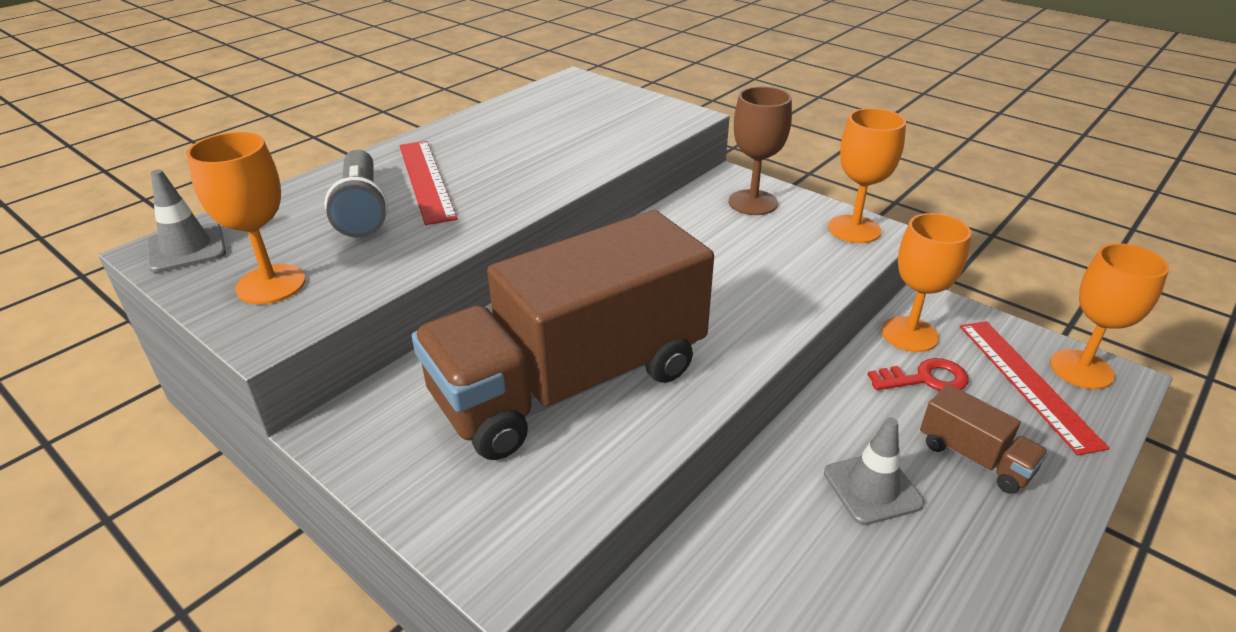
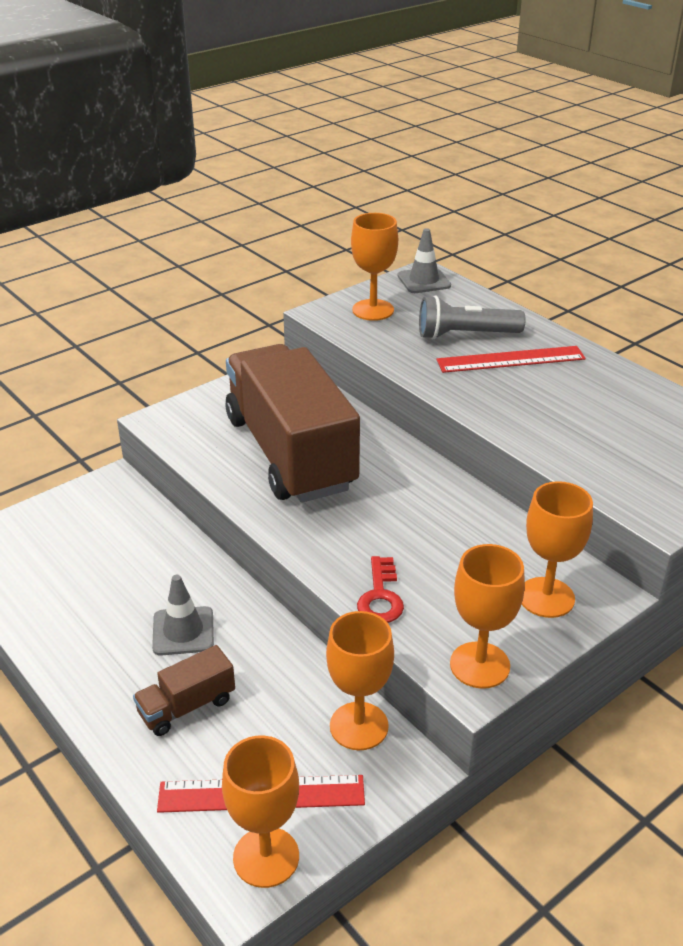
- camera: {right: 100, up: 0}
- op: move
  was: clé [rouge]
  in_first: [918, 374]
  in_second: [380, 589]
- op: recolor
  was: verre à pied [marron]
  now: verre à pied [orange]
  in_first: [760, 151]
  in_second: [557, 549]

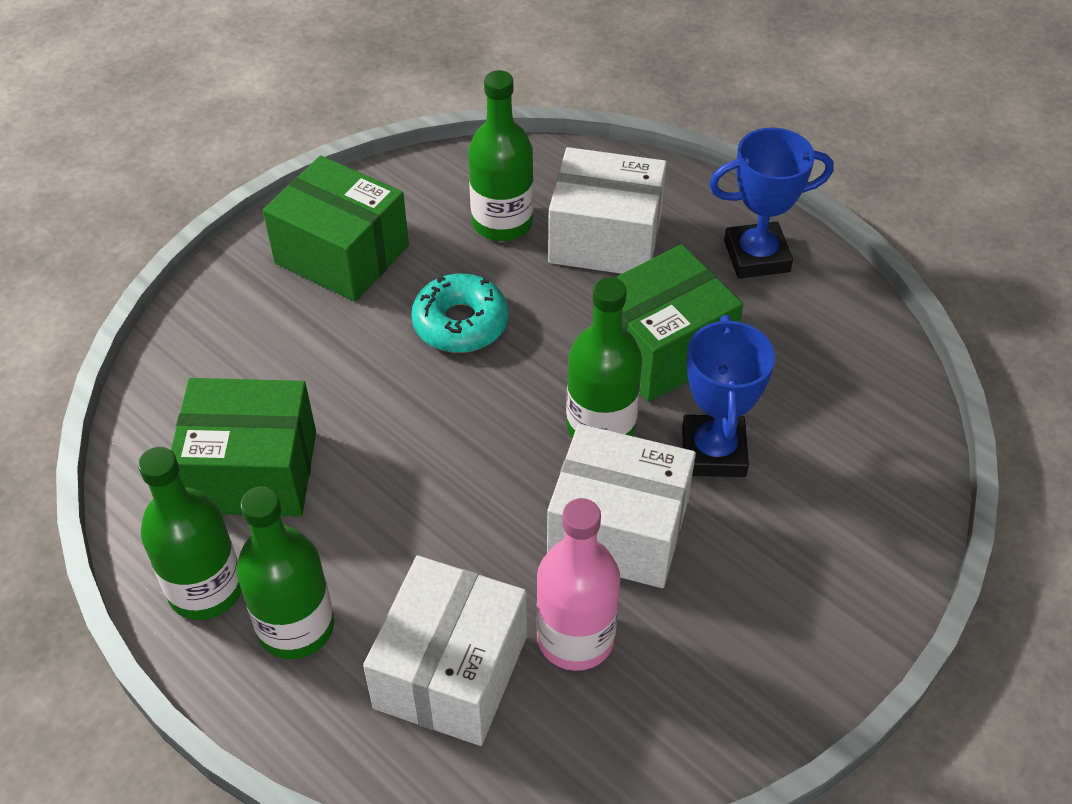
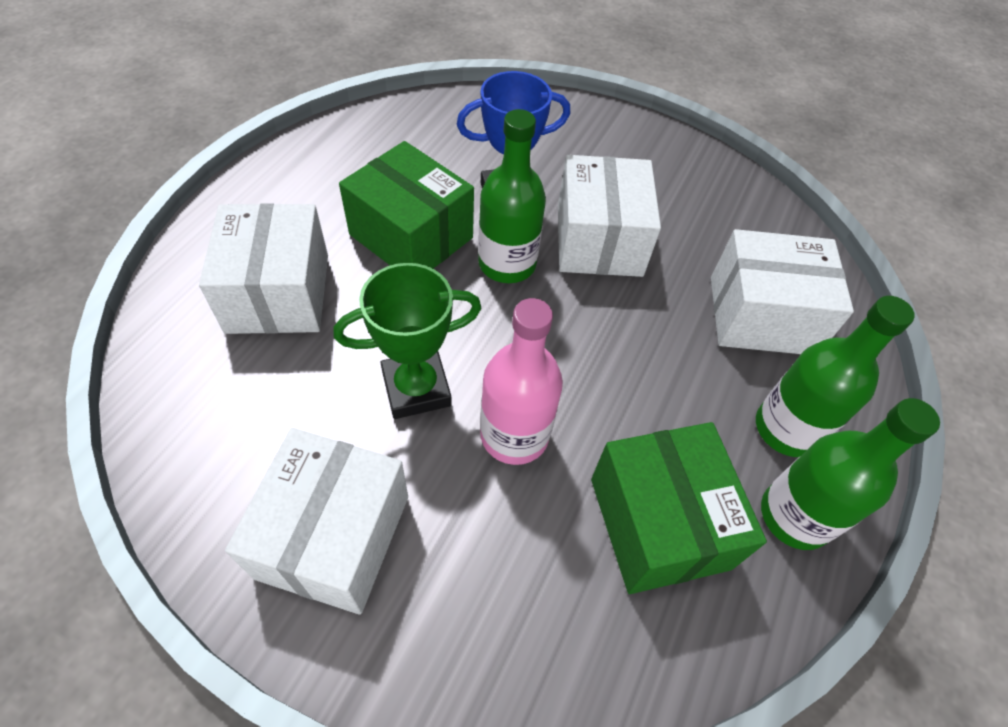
- camera: {right: -110, up: 5}
- op: delete
  was: bouteille [vert]
  in_first: [500, 155]
- op: delete
  was: trophée [bleu]
  in_first: [771, 203]
- op: move
  was: bouteille [rose]
  in_first: [578, 584]
  in_second: [521, 381]
- op: replace
  was: beignet [turquoise]
  now: trophée [vert]
  in_first: [459, 313]
  in_second: [407, 341]
- op: recolor
  was: boîte [vert]
  now: boîte [blanc]
  in_first: [336, 228]
  in_second: [316, 521]

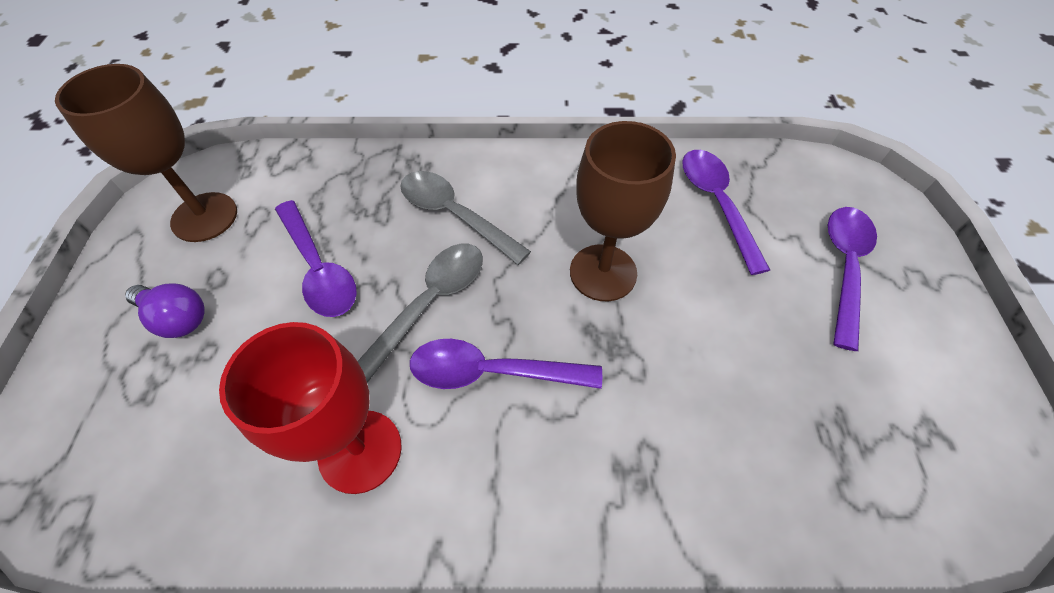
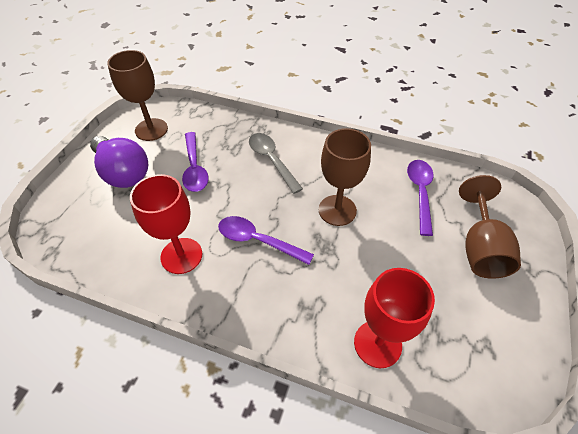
- camera: {right: 20, up: -5}
- op: delete
  was: cuillère [gris]
  in_first: [420, 313]
- op: insert
  now: verre à pied [rouge]
  in_second: [394, 318]
- op: replace
  was: cuillère [violet]
  now: verre à pied [marron]
  in_first: [852, 279]
  in_second: [490, 227]
- op: resize
  was: ampoule [violet]
  in_first: [165, 310]
  in_second: [119, 162]
  ratio: 1.81

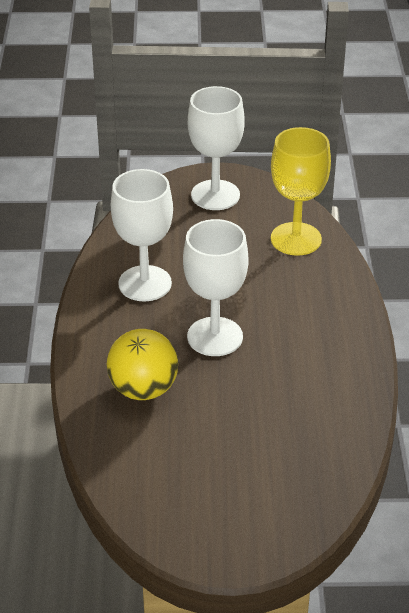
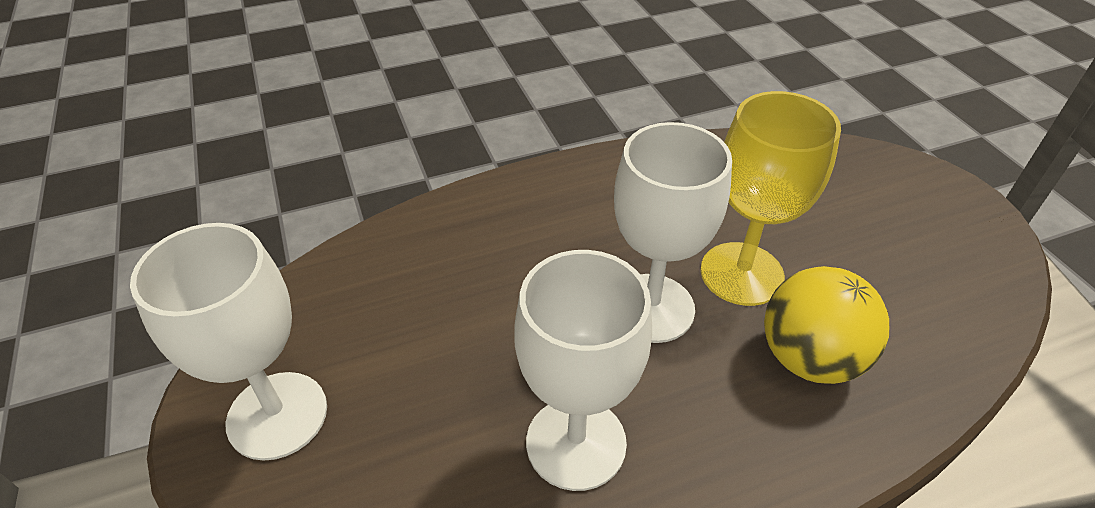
- camera: {right: -110, up: 5}
- op: move
  was: verre à pied [jaune]
  in_first: [301, 191]
  in_second: [771, 198]

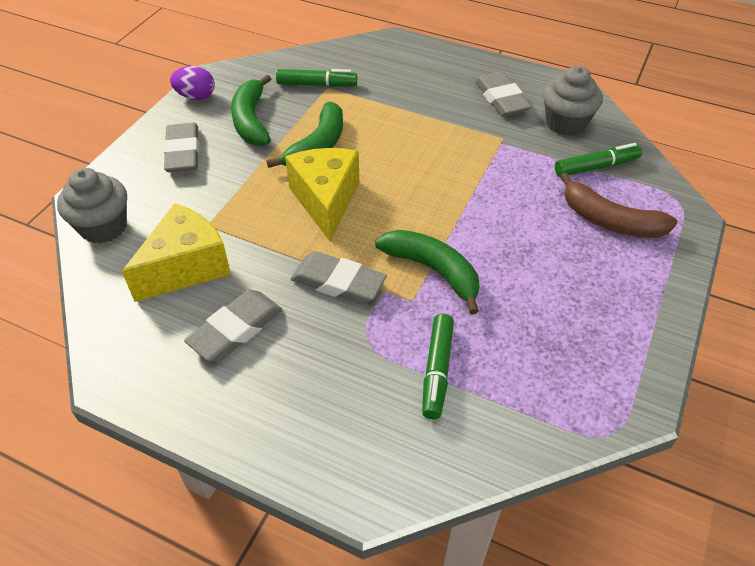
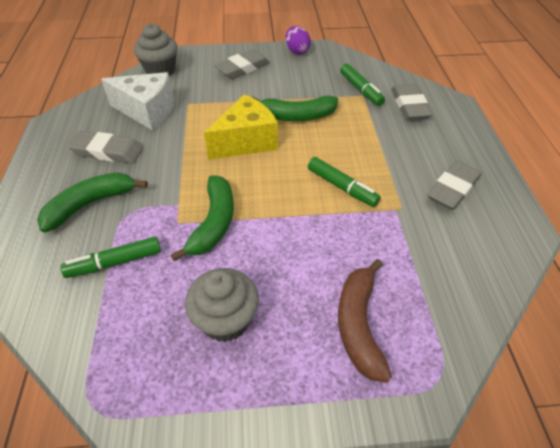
- camera: {right: 60, up: 0}
- op: move
  was: banane [vert]
  in_first: [251, 110]
  in_second: [92, 202]
- op: move
  was: gomme [gris]
  in_first: [339, 278]
  in_second: [412, 102]
- op: move
  was: muffin [gris]
  in_first: [573, 101]
  in_second: [222, 305]
- op: move
  was: feutre [vert]
  in_first: [598, 160]
  in_second: [344, 182]
- op: recolor
  was: fromage [jaune]
  now: fromage [blanc]
  in_first: [176, 252]
  in_second: [137, 101]

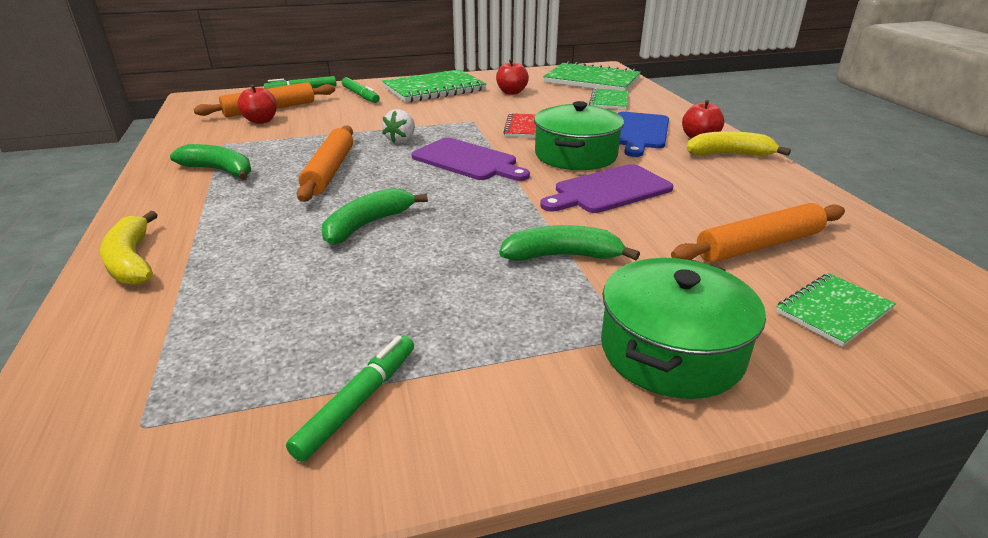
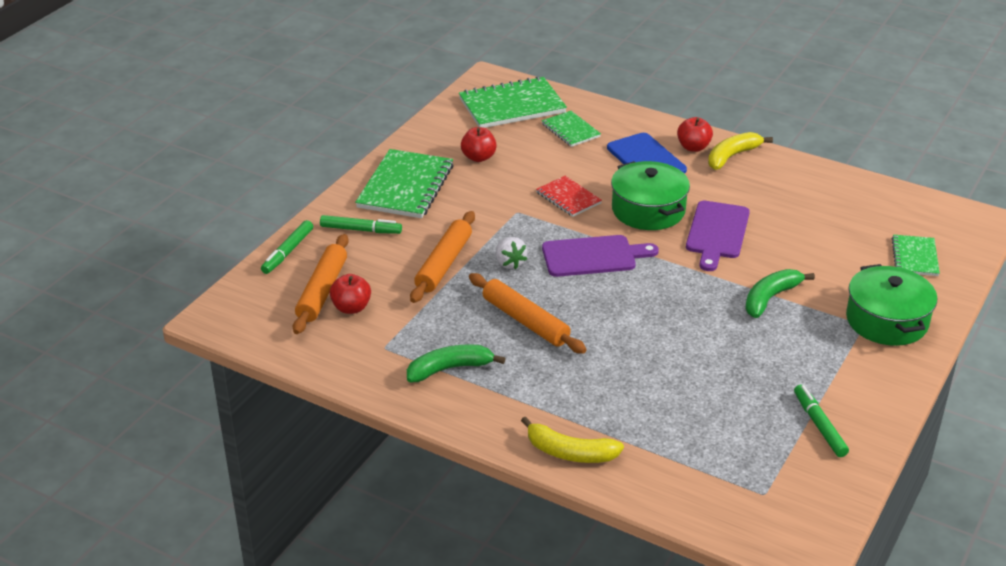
- camera: {right: -45, up: 5}
- op: delete
  was: banane [vert]
  in_first: [375, 216]
- op: move
  was: rouleau à pâtisserie [orange]
  in_first: [758, 233]
  in_second: [442, 257]

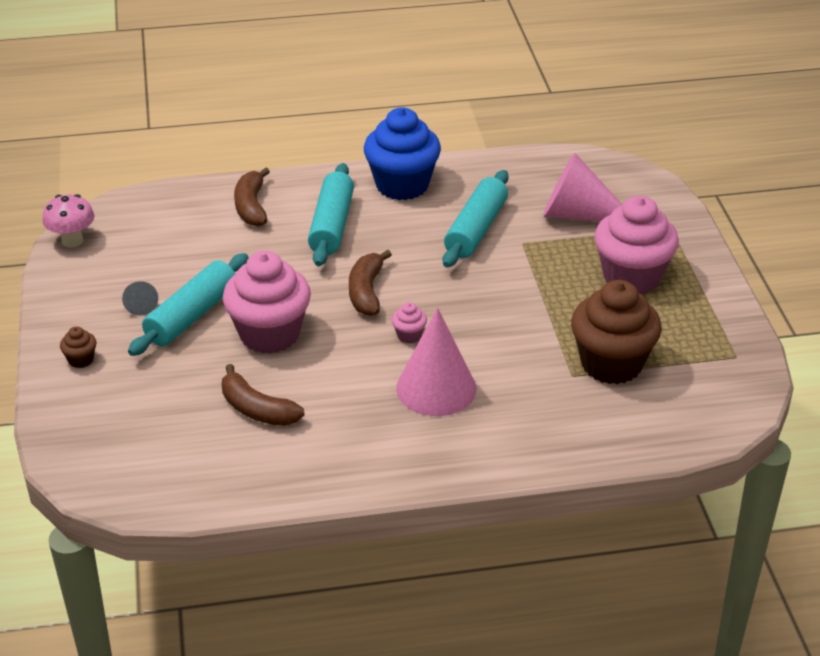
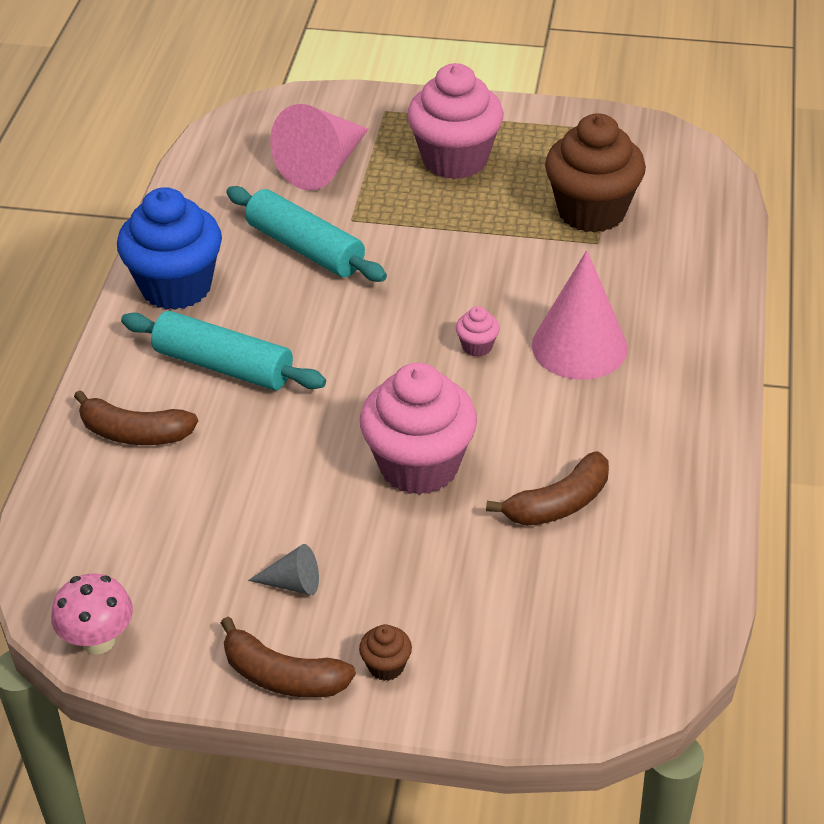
- camera: {right: -70, up: 5}
- op: delete
  was: rouleau à pâtisserie [turquoise]
  in_first: [188, 304]
- op: move
  was: banane [marron]
  in_first: [370, 283]
  in_second: [288, 657]

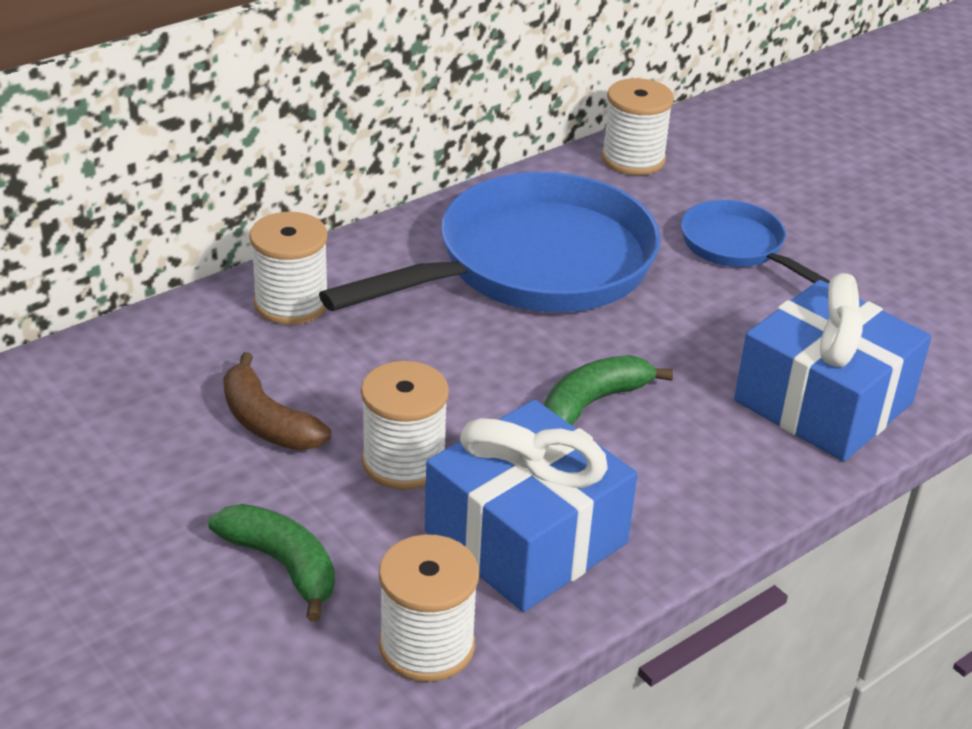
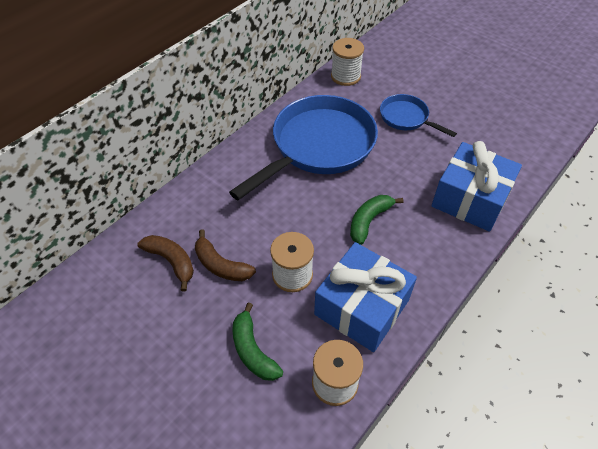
- camera: {right: -10, up: 15}
- op: delete
  was: bobine [blanc]
  in_first: [288, 268]
- op: insert
  now: banane [marron]
  in_second: [165, 263]
- op: rotate
  was: banane [vert]
  in_first: [271, 563]
  in_second: [257, 342]
  clockwise: -150

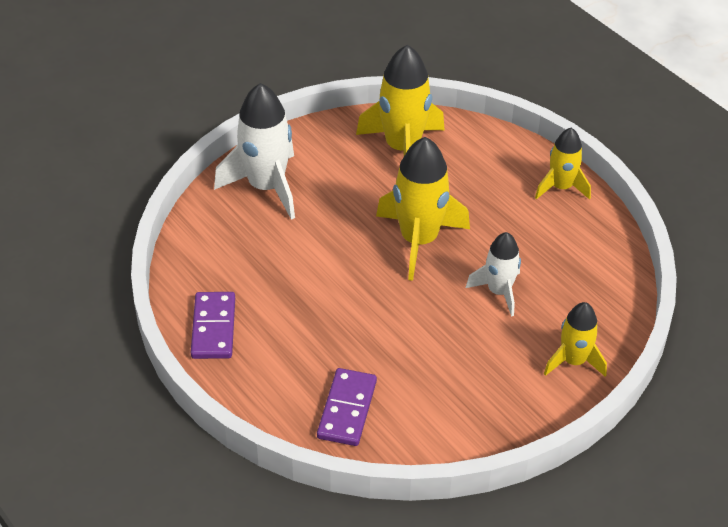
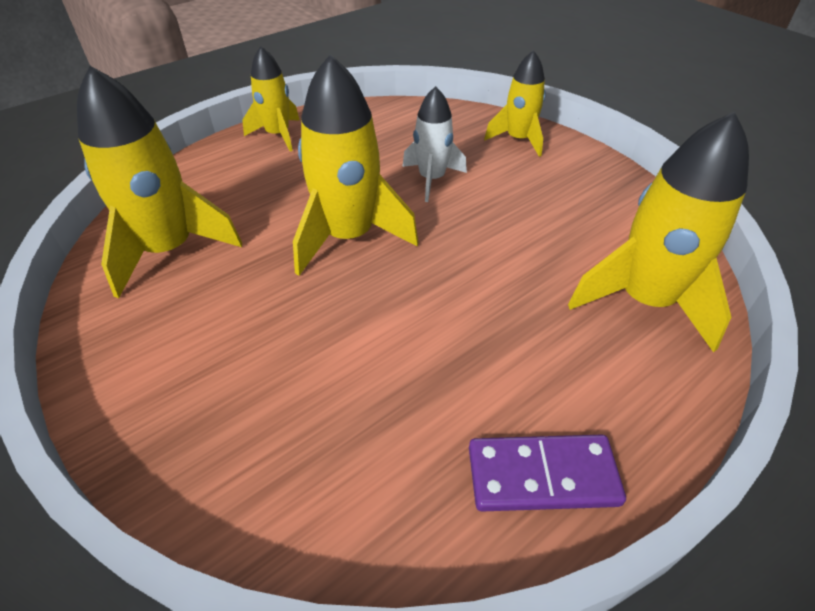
- camera: {right: -90, up: 0}
- op: delete
  was: fusée [blanc]
  in_first: [254, 151]
- op: replace
  was: domino [violet]
  now: fusée [jaune]
  in_first: [347, 407]
  in_second: [658, 232]

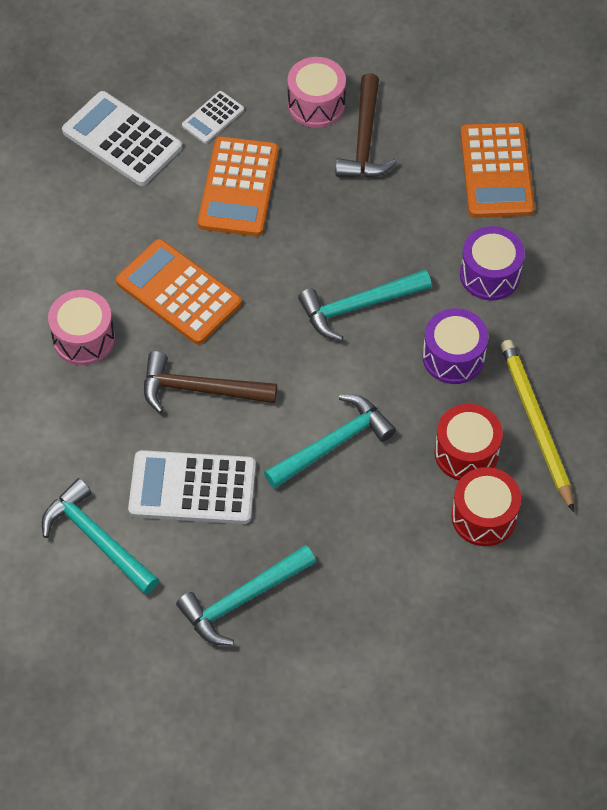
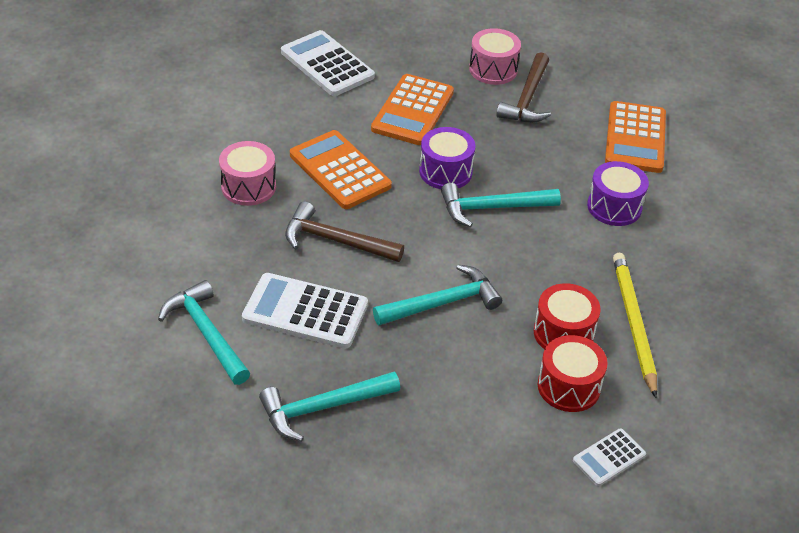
- camera: {right: 10, up: -15}
- op: move
  was: calculatrice [blanc]
  in_first: [213, 117]
  in_second: [609, 457]
- op: move
  was: tambour [violet]
  in_first: [455, 346]
  in_second: [447, 158]

